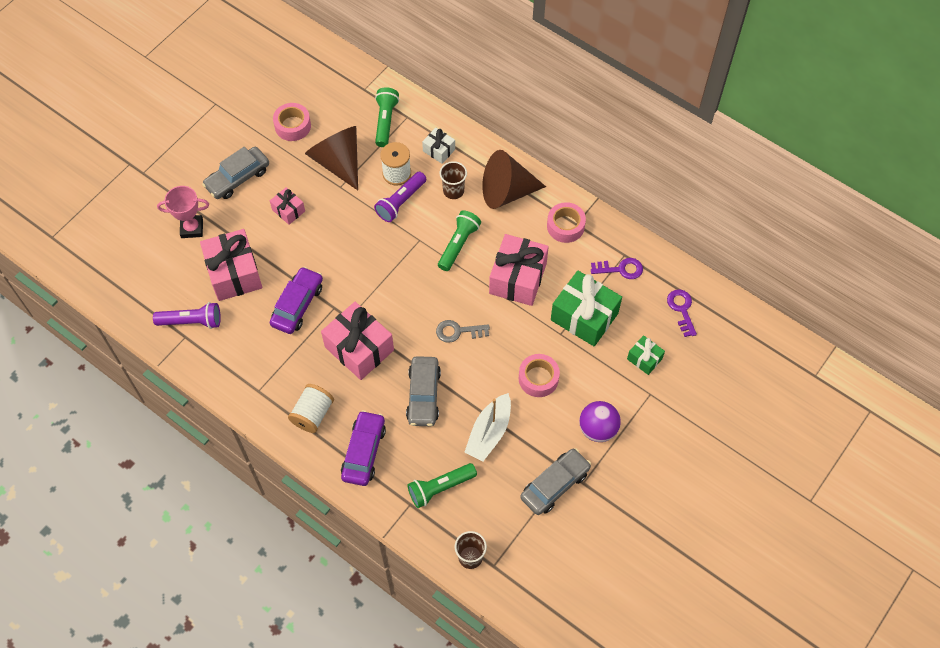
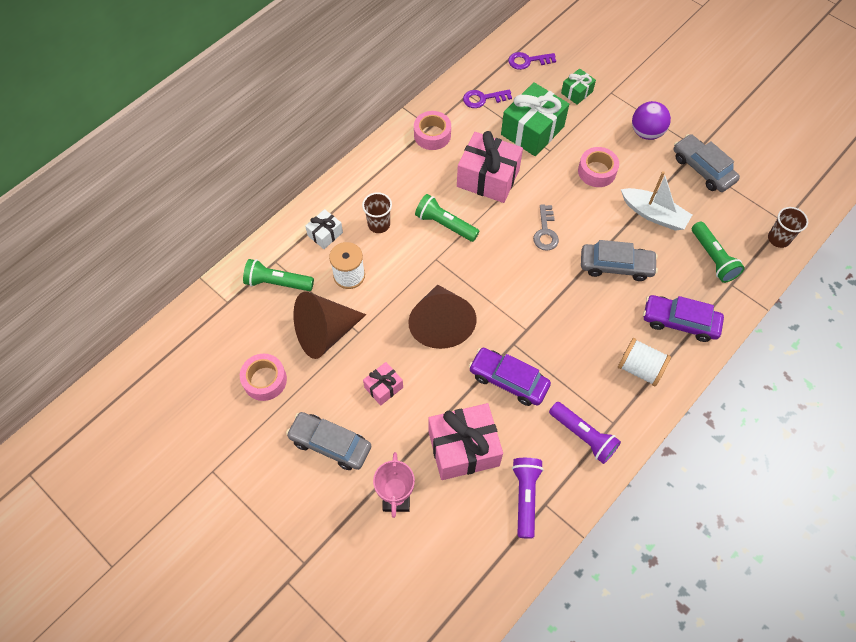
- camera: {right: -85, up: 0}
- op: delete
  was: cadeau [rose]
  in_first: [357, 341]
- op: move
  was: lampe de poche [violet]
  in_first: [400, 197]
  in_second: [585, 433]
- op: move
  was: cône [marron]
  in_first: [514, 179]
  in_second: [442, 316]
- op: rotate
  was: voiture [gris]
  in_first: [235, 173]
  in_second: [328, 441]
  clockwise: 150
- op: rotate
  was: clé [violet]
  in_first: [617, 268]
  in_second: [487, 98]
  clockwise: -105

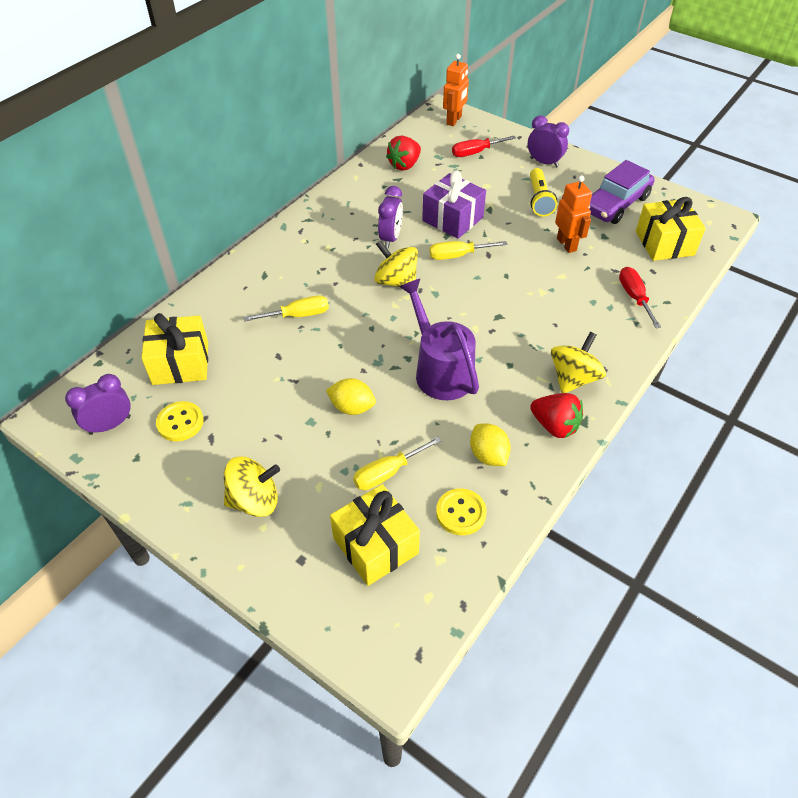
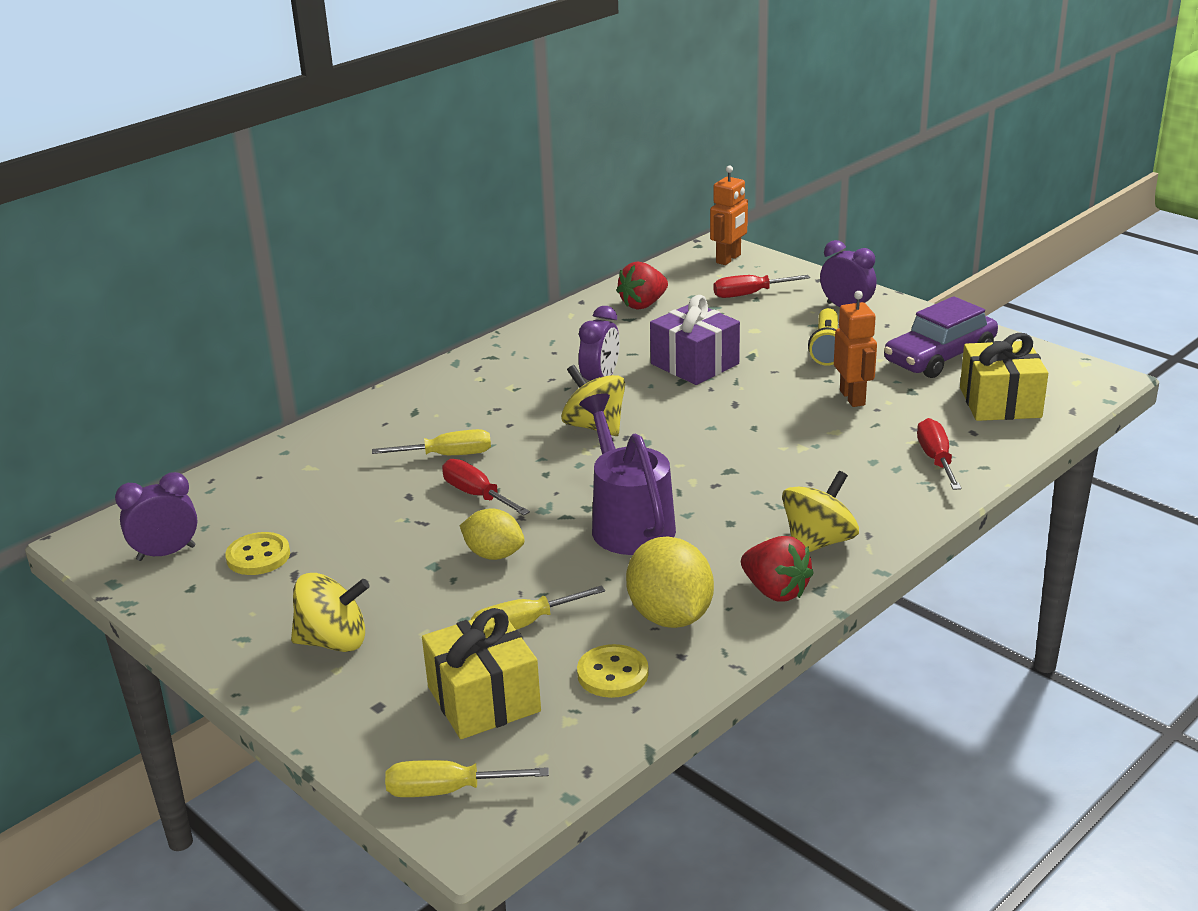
- camera: {right: 10, up: -20}
- op: delete
  was: cadeau [jaune]
  in_first: [174, 349]
- op: insert
  now: tournevis [rouge]
  in_second: [486, 487]
- op: move
  was: tournevis [jaune]
  in_first: [468, 250]
  in_second: [467, 778]
- op: resize
  was: citron [jaune]
  in_first: [490, 444]
  in_second: [670, 582]
  ratio: 1.57

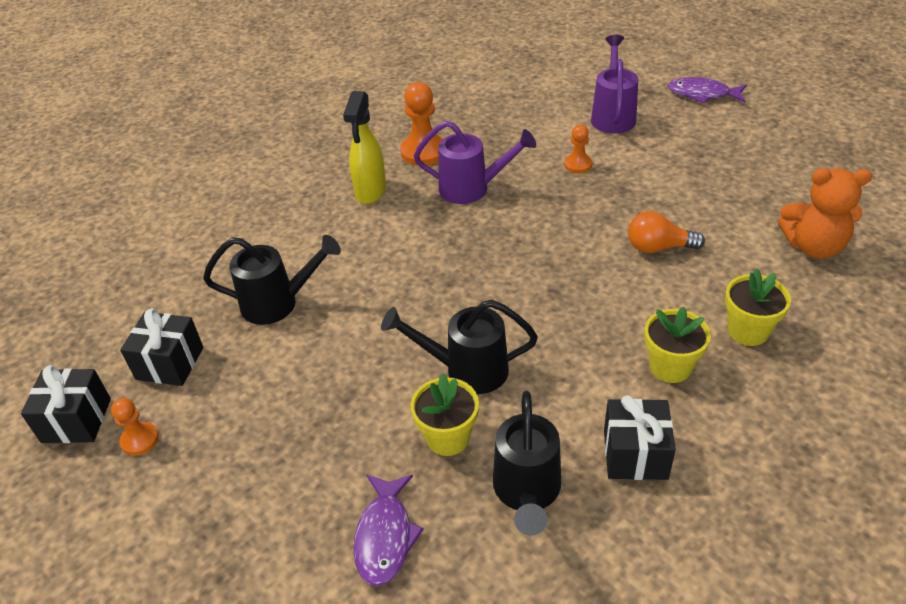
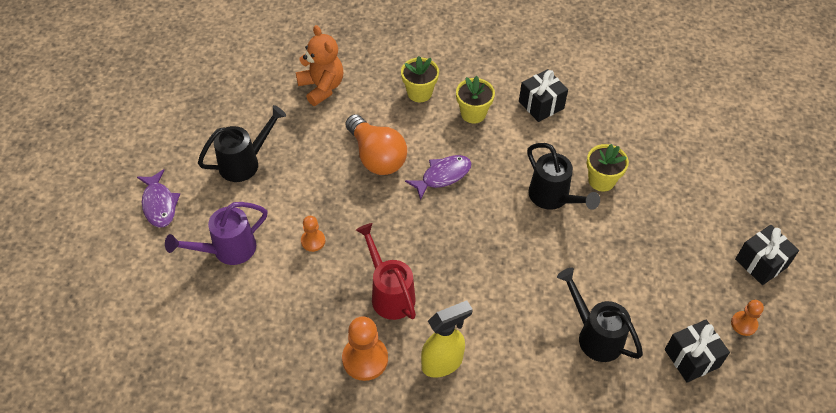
- camera: {right: -130, up: 10}
- op: move
  was: cadeau [noir]
  in_first: [66, 404]
  in_second: [767, 255]
- op: move
  was: poisson [violet]
  in_first: [389, 530]
  in_second: [438, 177]
- op: move
  was: arrosoir [noir]
  in_first: [527, 463]
  in_second: [242, 143]
- op: recolor
  was: arrosoir [violet]
  now: arrosoir [rouge]
  in_first: [475, 162]
  in_second: [386, 271]
- op: resize
  was: ampoule [orange]
  in_first: [666, 232]
  in_second: [376, 144]
  ratio: 1.56

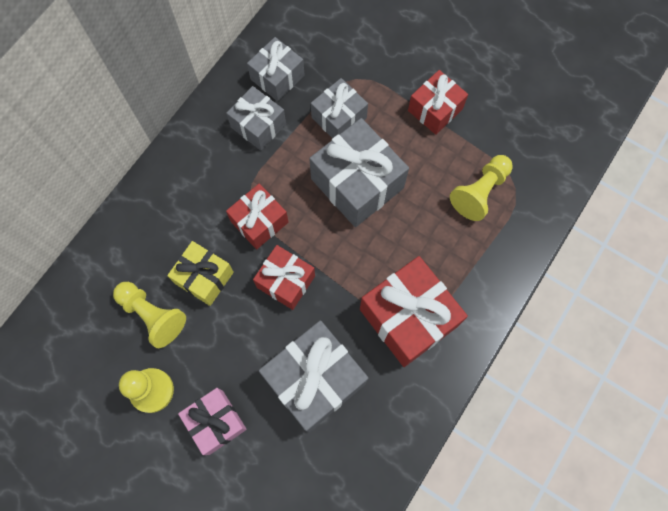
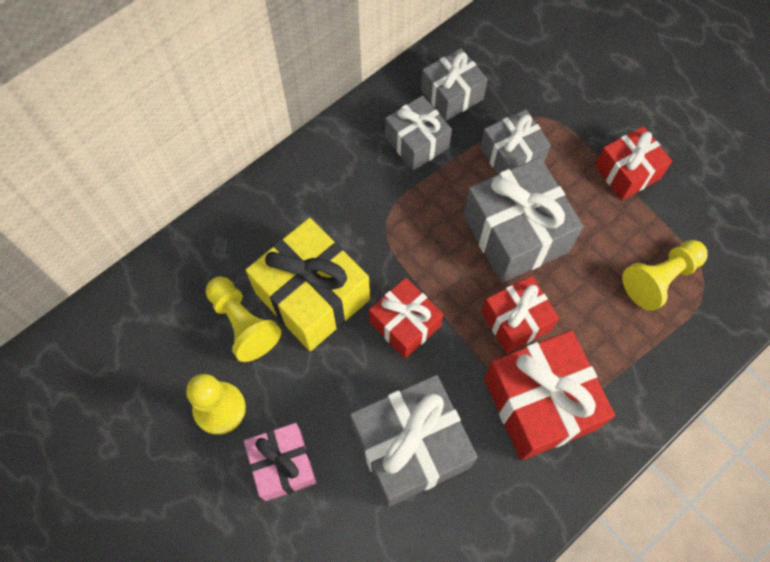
- camera: {right: 15, up: -5}
- op: move
  was: cadeau [rouge]
  in_first: [257, 216]
  in_second: [520, 314]
- op: resize
  was: cadeau [jaune]
  in_first: [200, 273]
  in_second: [307, 284]
  ratio: 1.64

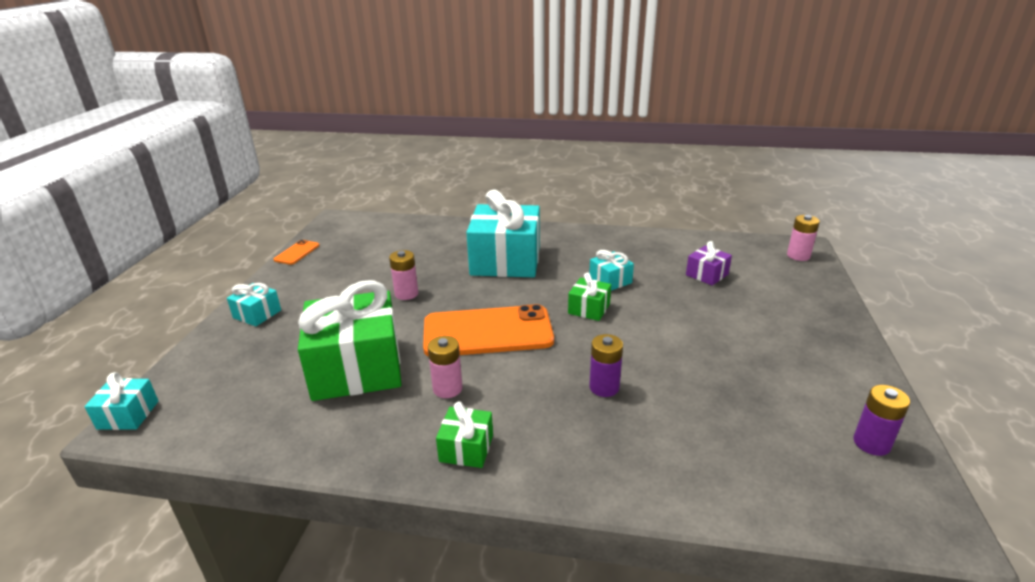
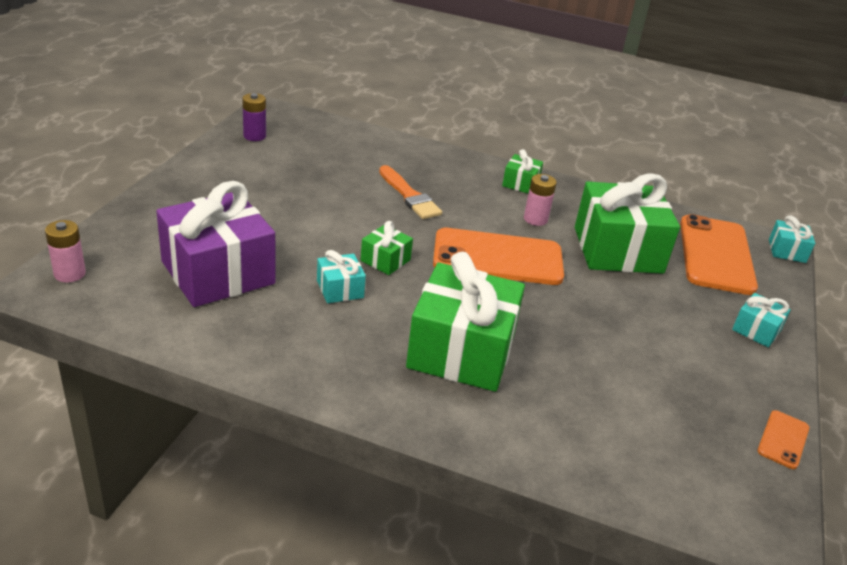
- camera: {right: -175, up: 5}
- op: delete
  was: pile [rose]
  in_first: [404, 275]
- op: insert
  now: téléphone [orange]
  in_second: [719, 254]
- op: replace
  was: pile [violet]
  now: pinceau [orange]
  in_first: [606, 365]
  in_second: [410, 192]
- op: recolor
  was: cadeau [turquoise]
  now: cadeau [vert]
  in_first: [503, 233]
  in_second: [465, 322]
- op: resize
  was: cadeau [violet]
  in_first: [709, 263]
  in_second: [216, 244]
  ratio: 2.22

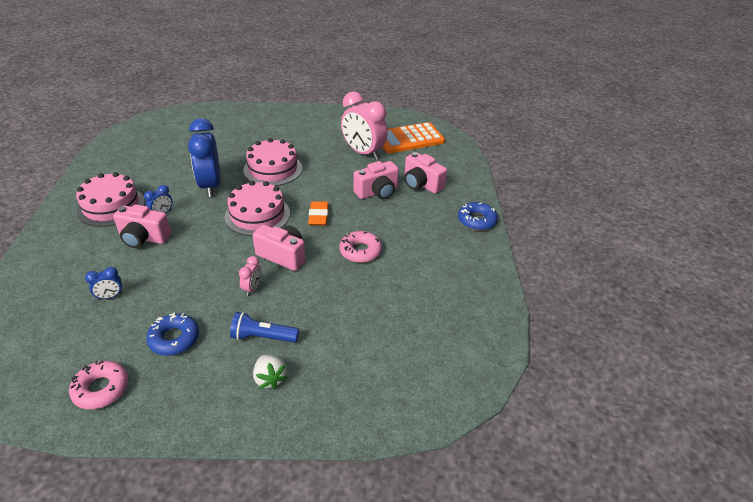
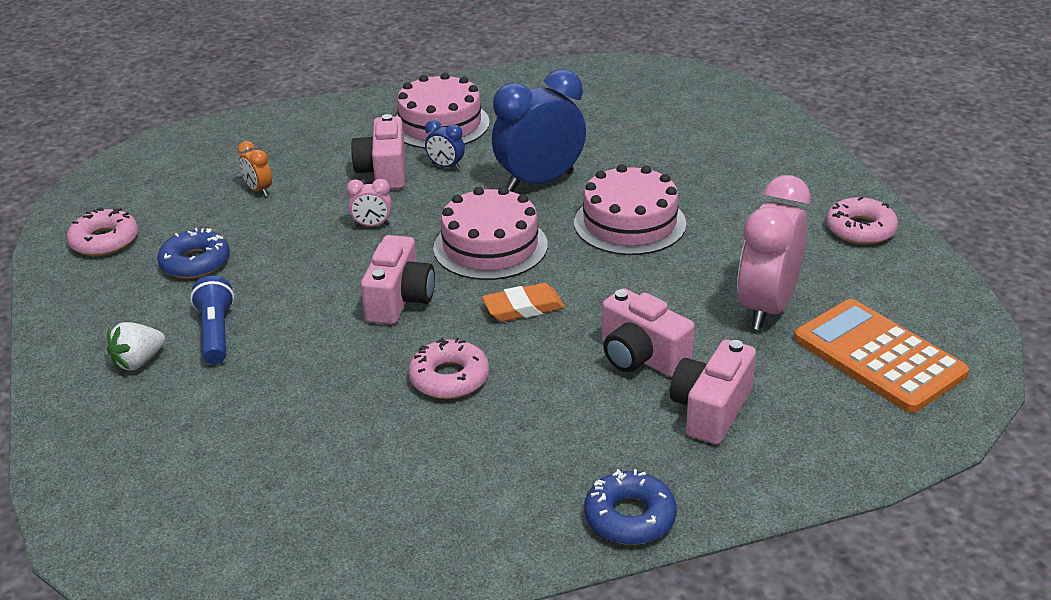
- camera: {right: 75, up: -5}
- op: insert
  now: beignet [rose]
  in_second: [862, 221]
- op: move
  was: réveil [rose]
  in_first: [250, 276]
  in_second: [369, 203]
- op: recolor
  was: réveil [bleu]
  now: réveil [orange]
  in_first: [104, 283]
  in_second: [255, 168]

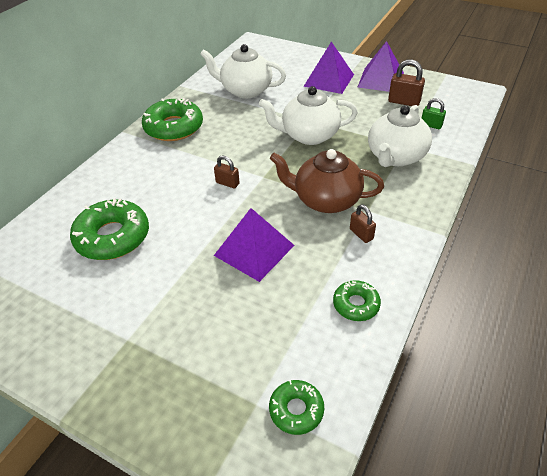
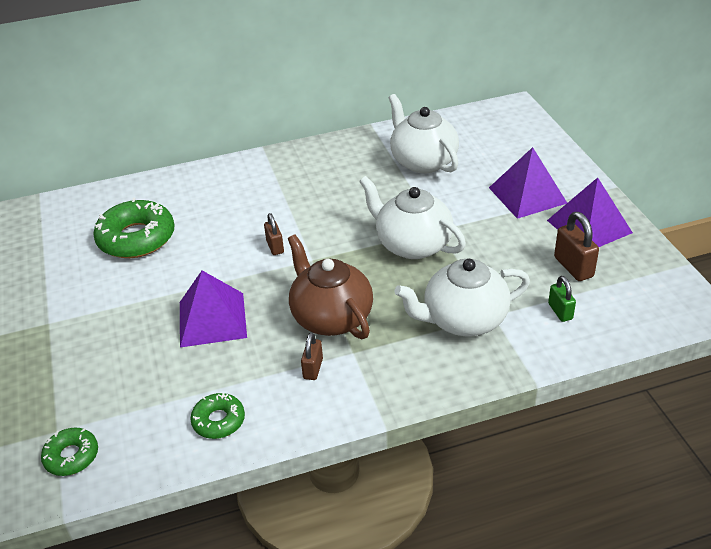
- camera: {right: 45, up: -5}
- op: delete
  was: beignet [vert]
  in_first: [172, 119]

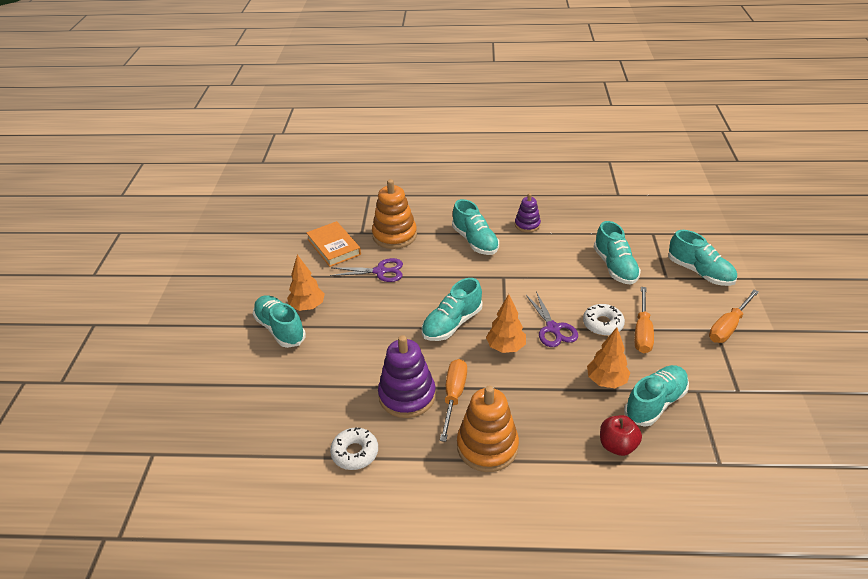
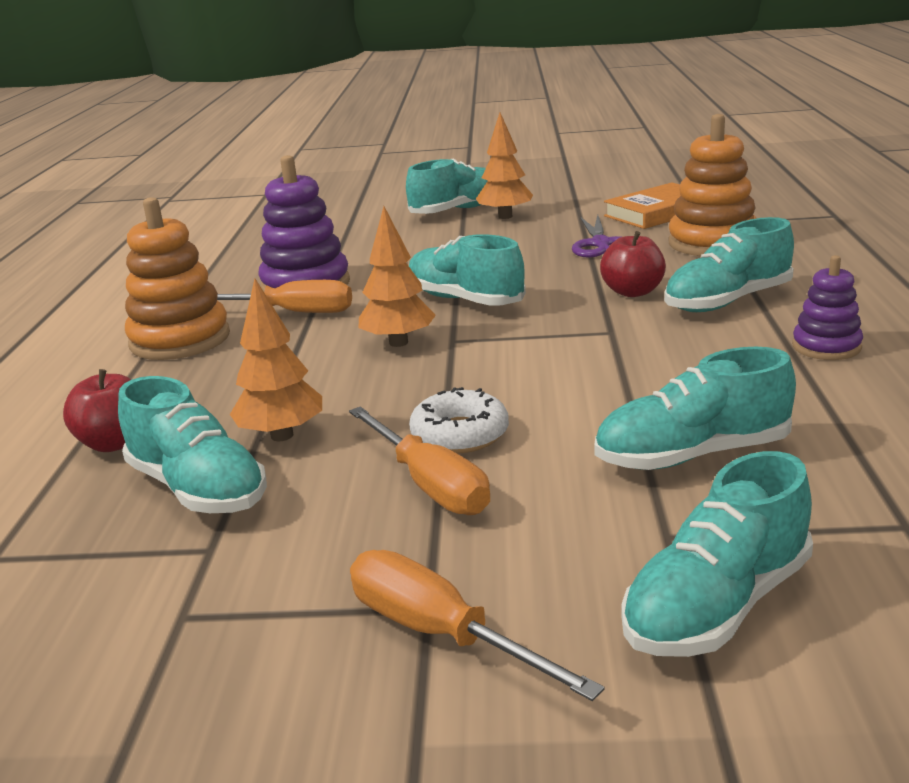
- camera: {right: 90, up: -15}
- op: delete
  was: beignet [blanc]
  in_first: [354, 449]
- op: delete
  was: ciseaux [violet]
  in_first: [552, 319]
- op: insert
  now: pomme [rouge]
  in_second: [633, 264]
- op: rotate
  was: tournevis [orange]
  in_first: [644, 320]
  in_second: [419, 461]
  clockwise: -135

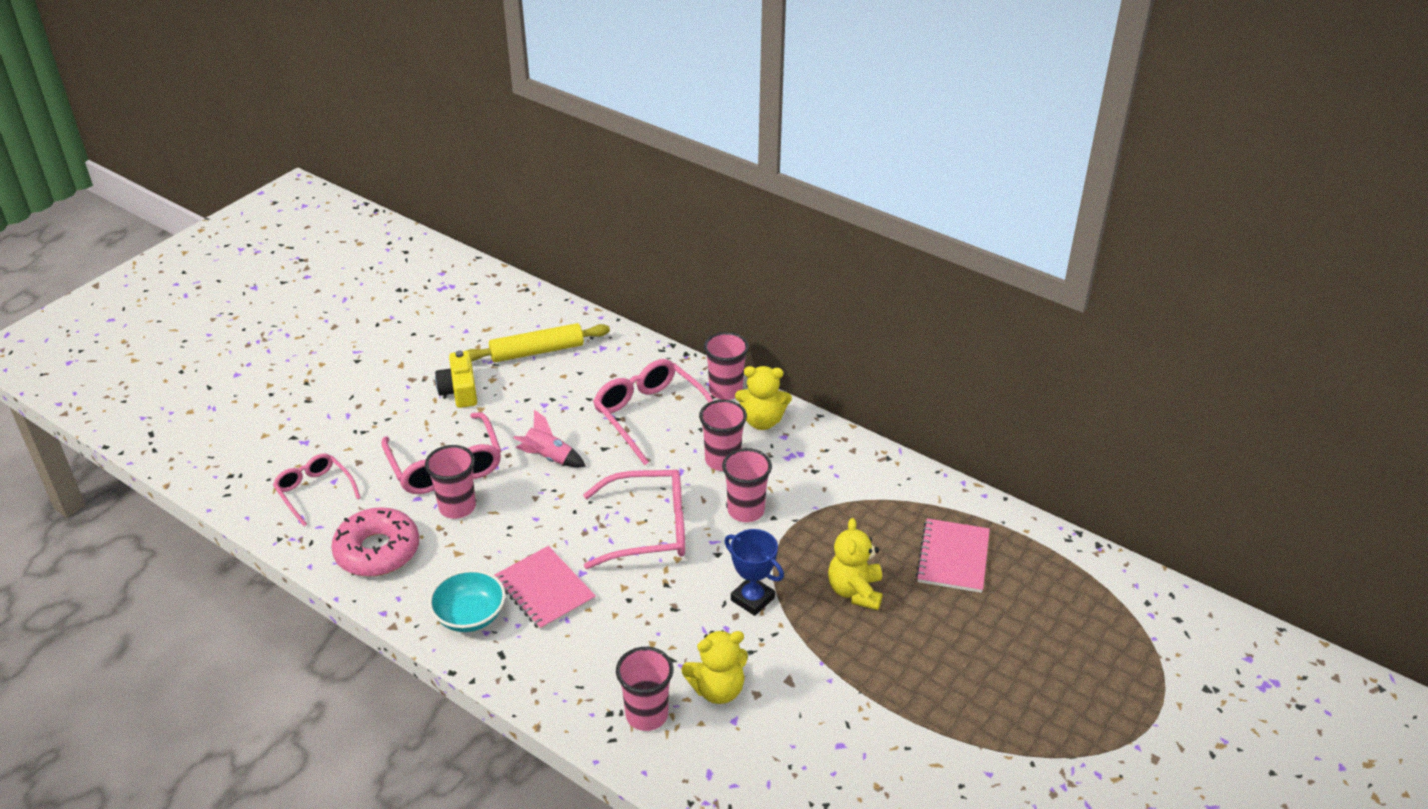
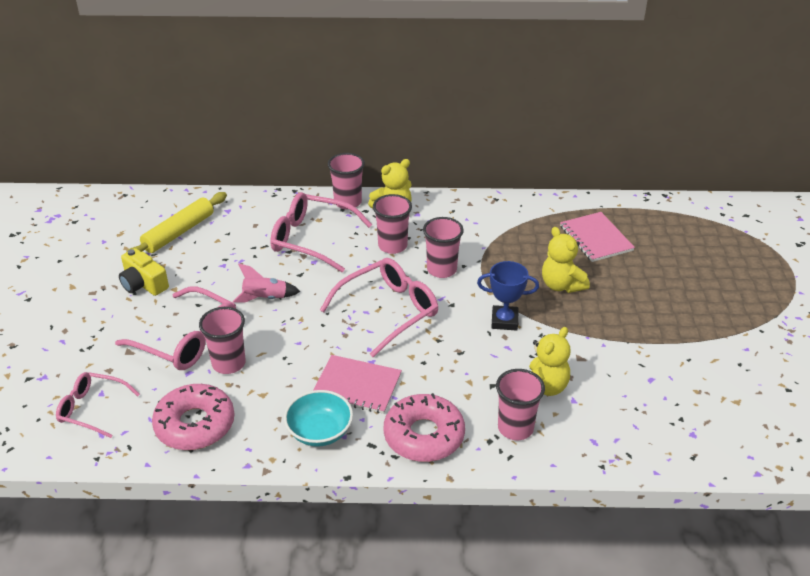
- camera: {right: -35, up: 0}
- op: insert
  now: beignet [rose]
  in_second: [424, 427]

